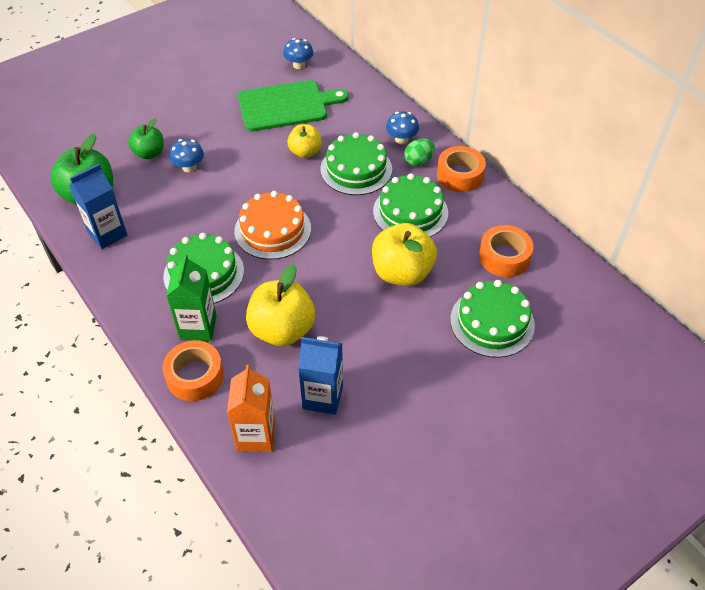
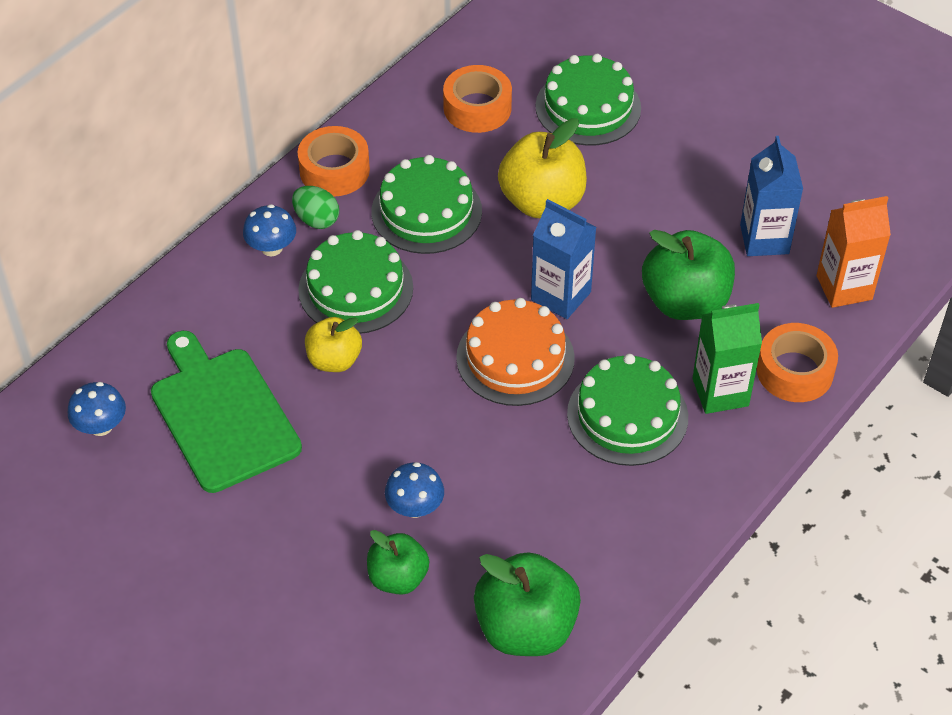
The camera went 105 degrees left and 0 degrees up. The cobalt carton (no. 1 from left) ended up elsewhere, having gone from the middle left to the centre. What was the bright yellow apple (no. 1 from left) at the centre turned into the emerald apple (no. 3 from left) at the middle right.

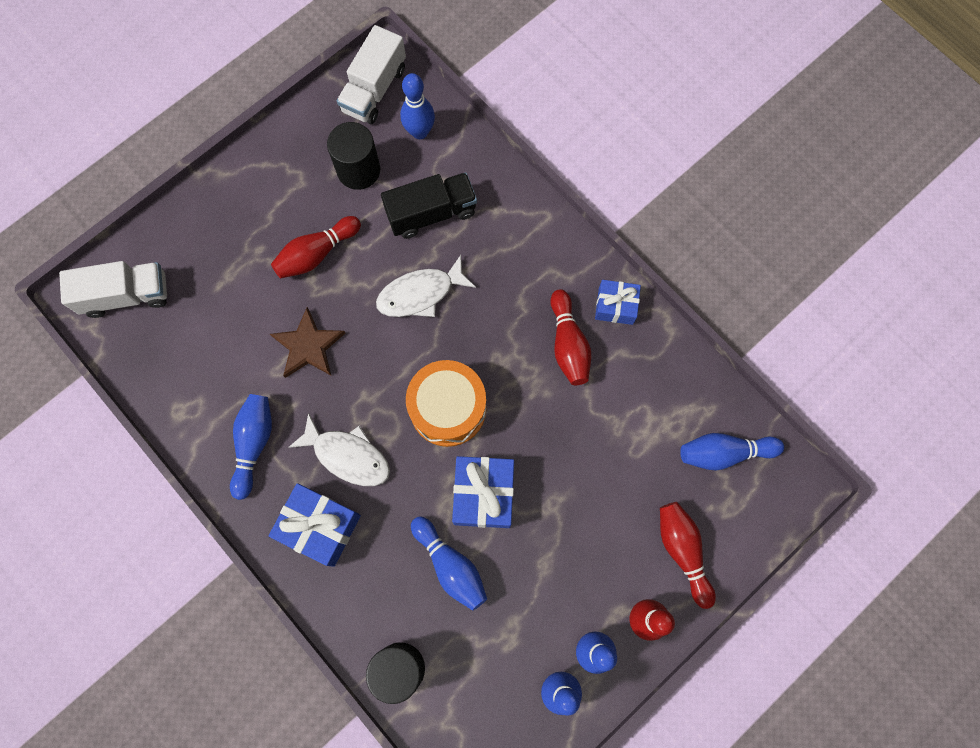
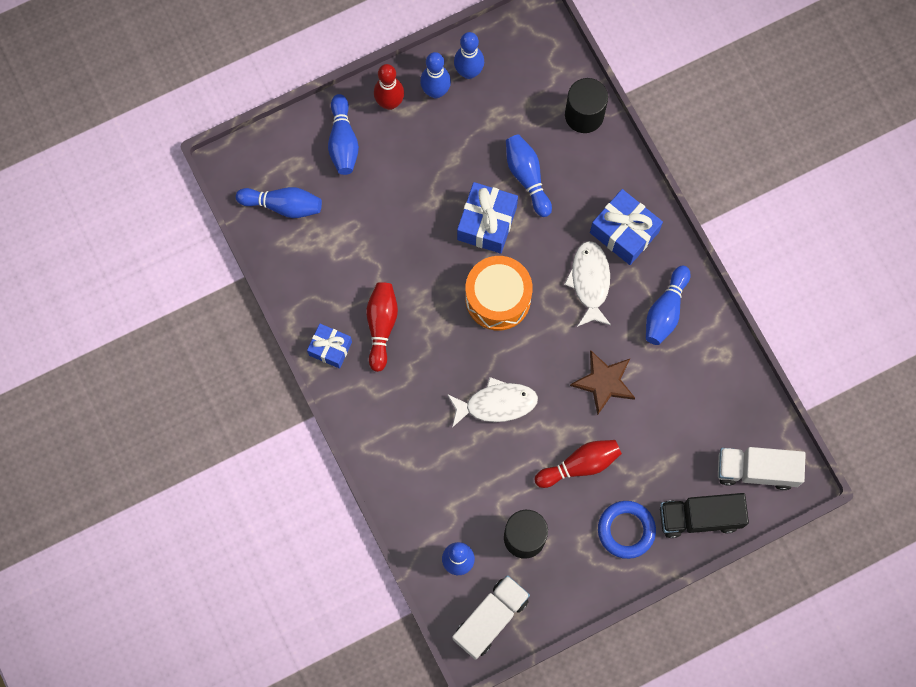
The camera went 165 degrees left and 0 degrees up. The white fish (no. 1 from left in the first image) at the centre ended up facing another way, 45 degrees clockwise from before. The ebony toy truck ended up elsewhere, having gone from the top centre to the bottom right. What was the crimson skittle (no. 4 from left) at the bottom right turned into the cobalt skittle (no. 2 from left) at the top centre. The second view gained the cobalt torus at the bottom right.

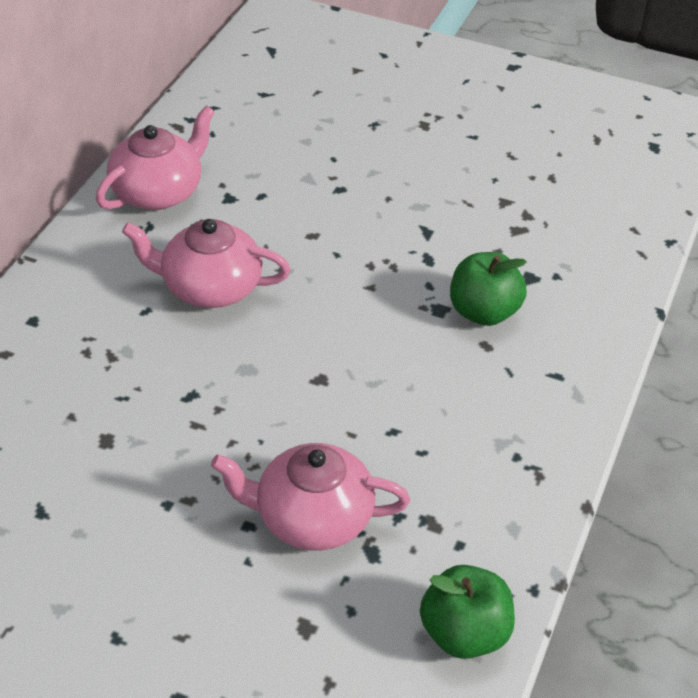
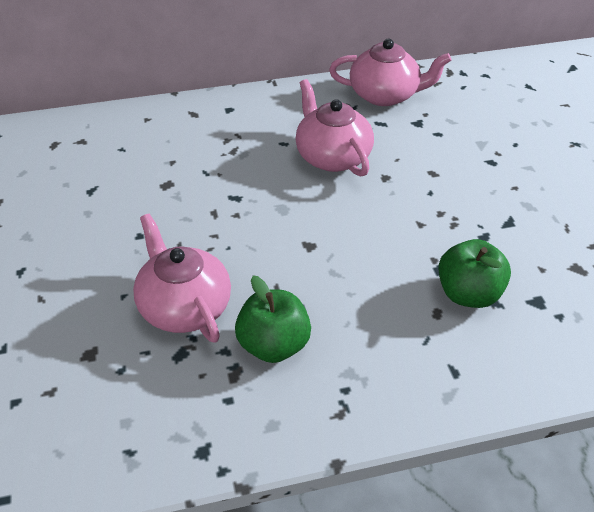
The camera went 55 degrees right and 0 degrees up. The emerald apple (no. 1 from left) ended up elsewhere, having gone from the bottom right to the centre.

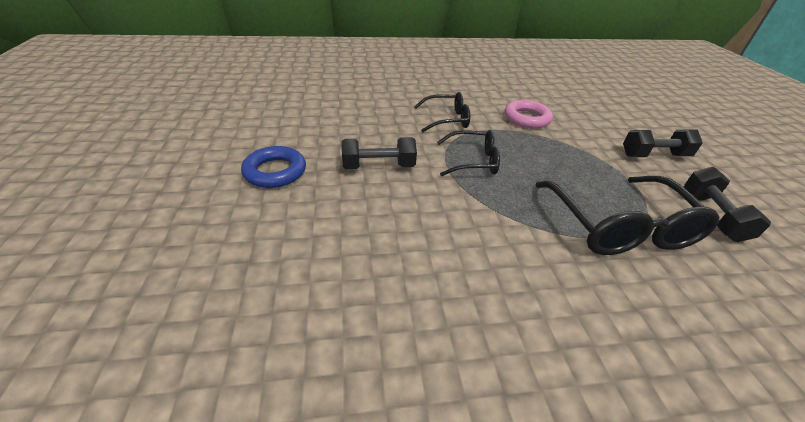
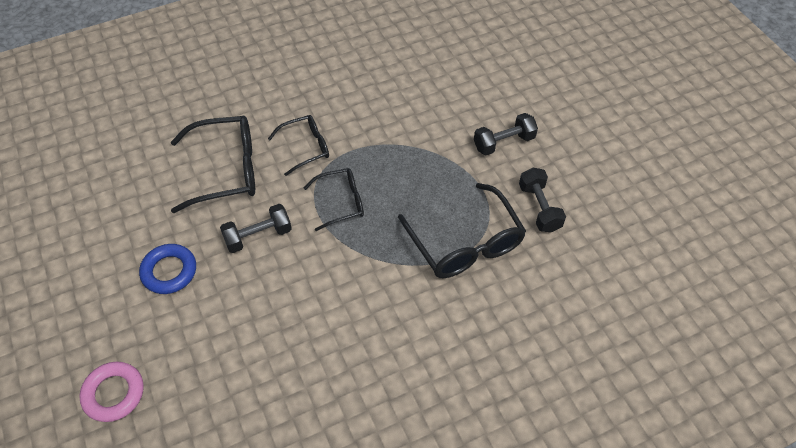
The camera went 15 degrees left and 15 degrees up. The rose-pink torus ended up elsewhere, having gone from the top centre to the bottom left. The second view gained the ebony eyeglasses (no. 1 from left) at the middle left.

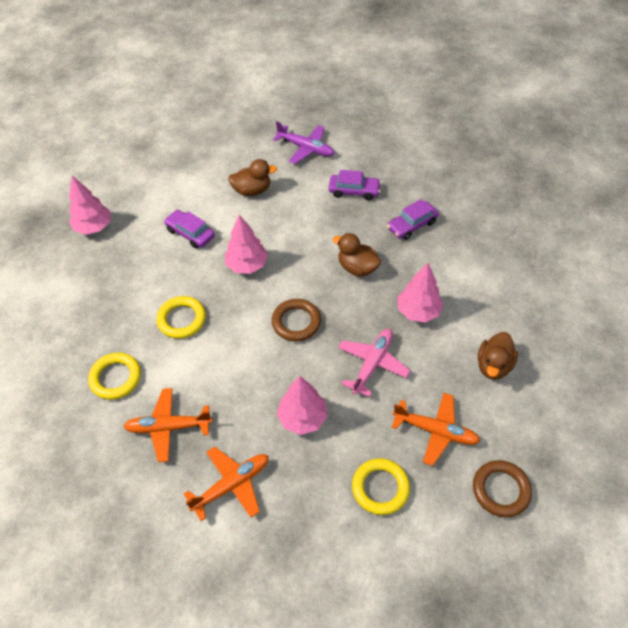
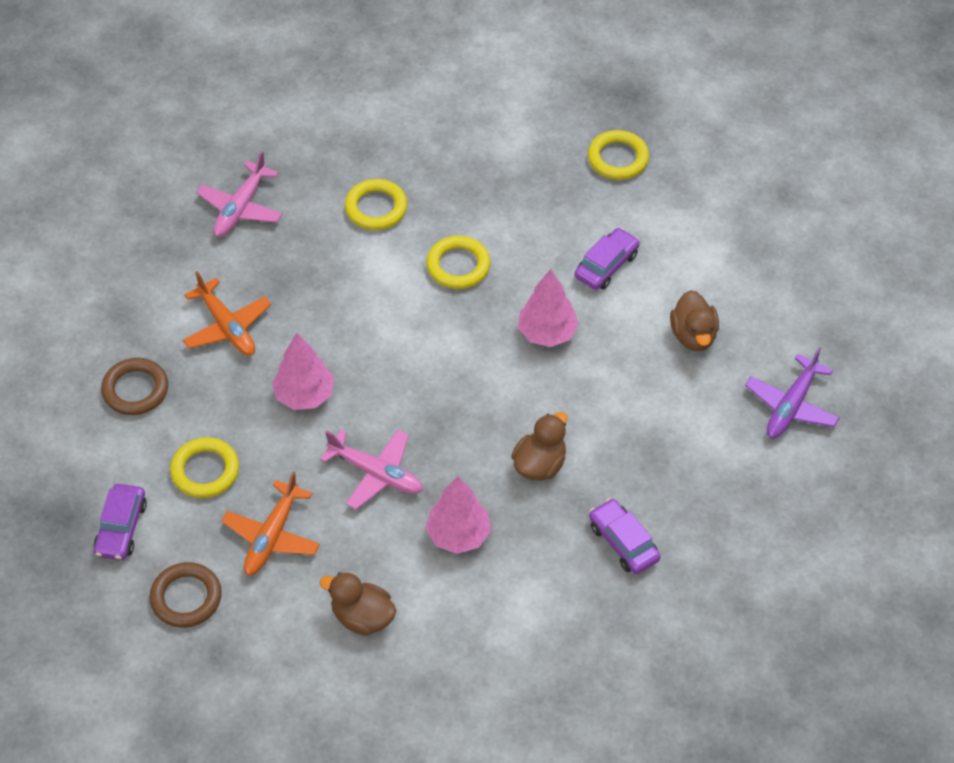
The camera went 90 degrees right and 0 degrees up. Where the rose-pink toy tree (no. 1 from left) stood at the top left, the bright yellow torus (no. 4 from left) came to stand at the top centre. The second view lost the bright orange plane (no. 1 from left) at the bottom left. The russet torus (no. 1 from left) ended up elsewhere, having gone from the centre to the middle left. The royal purple car (no. 2 from left in the first image) ended up elsewhere, having gone from the top centre to the bottom left. The second view gained the rose-pink plane (no. 1 from left) at the top left.

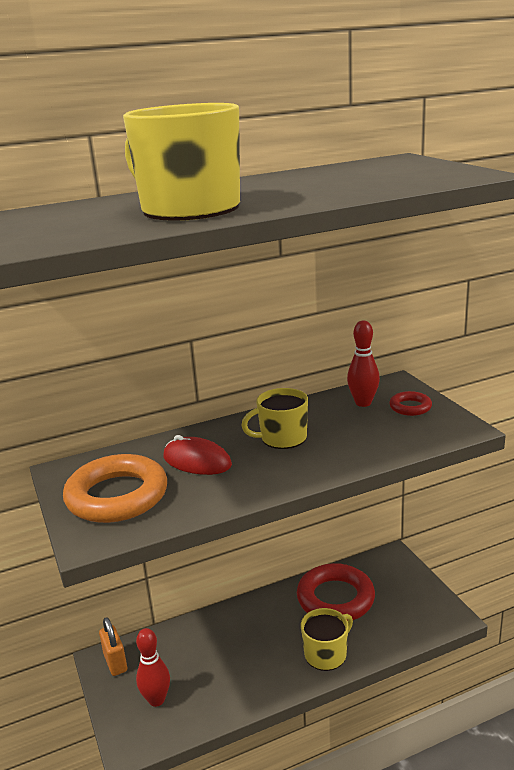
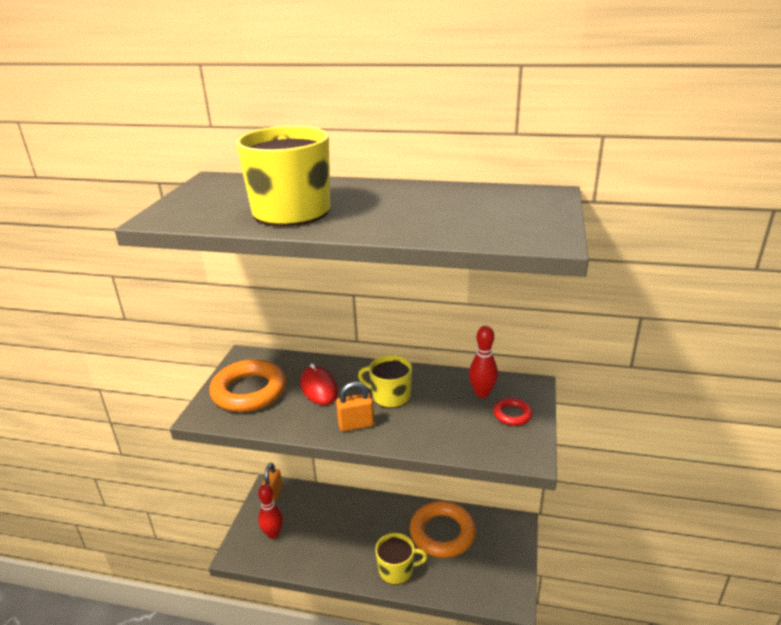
The camera went 35 degrees right and 5 degrees up. What was the crimson torus (no. 1 from left) at the bottom centre turned into the bright orange torus (no. 2 from left) at the bottom centre. The second view gained the bright orange padlock (no. 2 from left) at the centre.

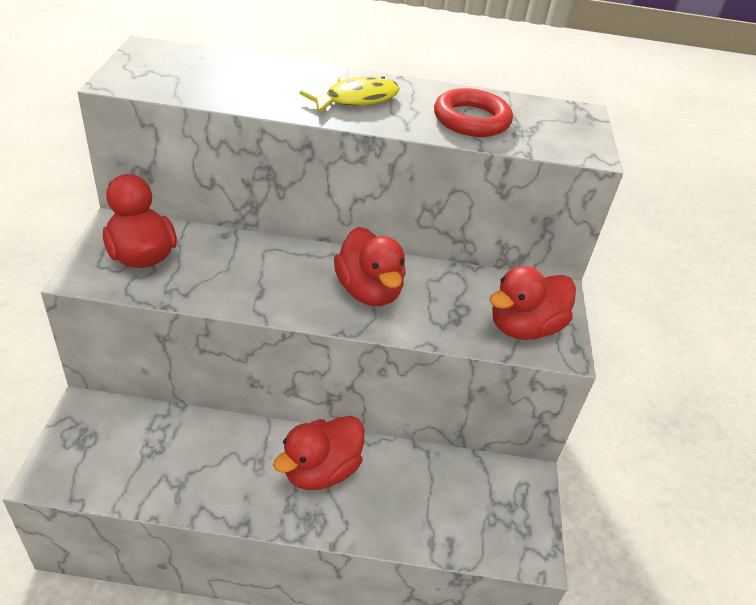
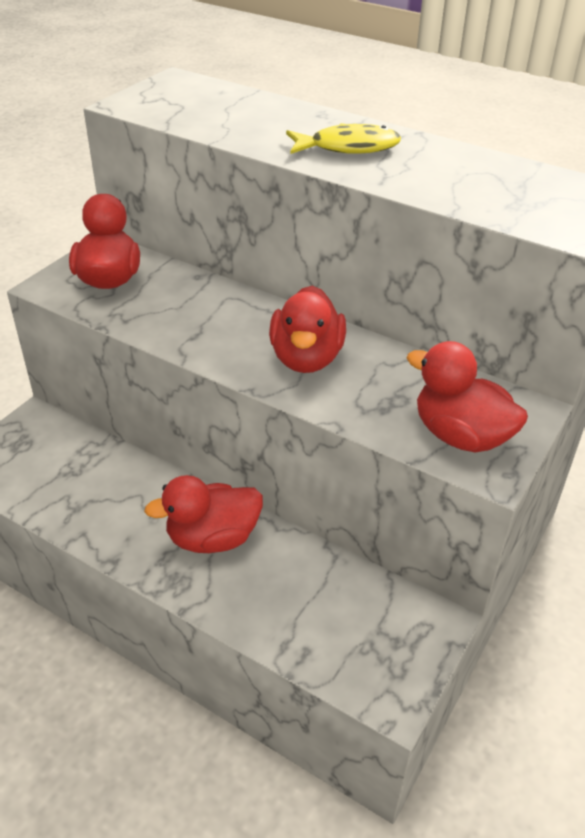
The camera went 30 degrees right and 0 degrees up. The second view lost the crimson torus at the top centre. The crimson toy duck (no. 4 from left) at the middle right ended up facing another way, 45 degrees clockwise from before.

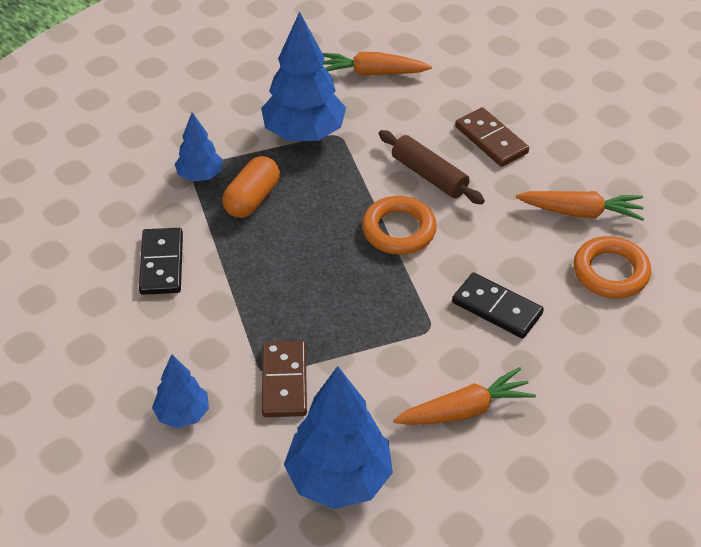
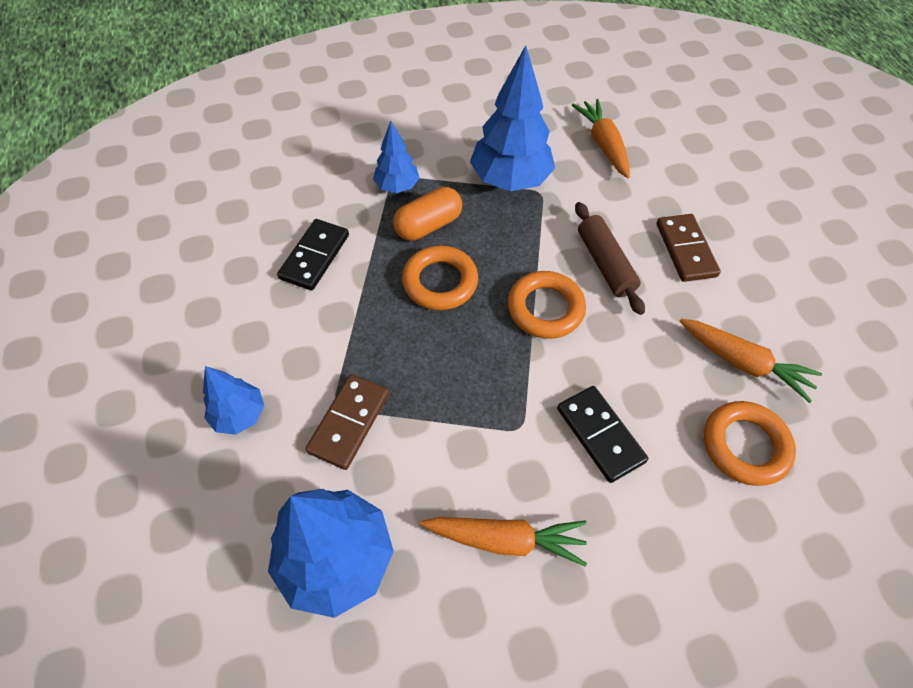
The camera went 25 degrees right and 10 degrees up. The bright orange root vegetable (no. 1 from left in the first image) at the top centre ended up facing another way, 45 degrees clockwise from before. The second view gained the bright orange torus (no. 1 from left) at the centre.

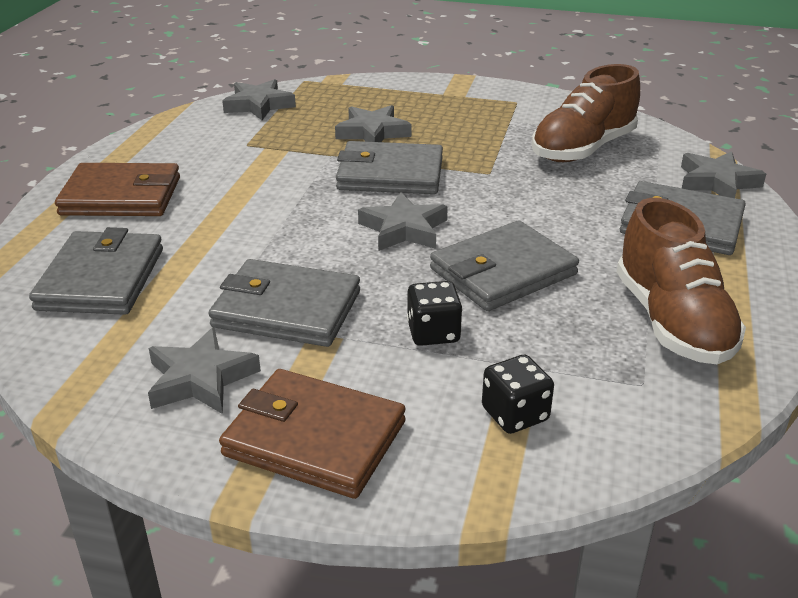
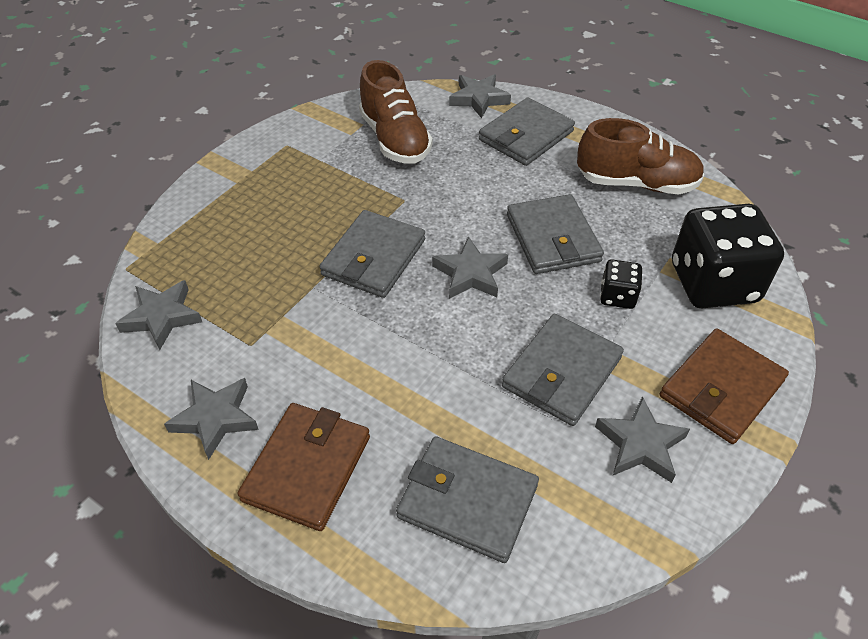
The camera went 70 degrees left and 15 degrees up. The gray star shape (no. 3 from left in the first image) ended up elsewhere, having gone from the top centre to the middle left. The size of the ebony die (no. 2 from left) at the centre changed by a factor of 2.15.

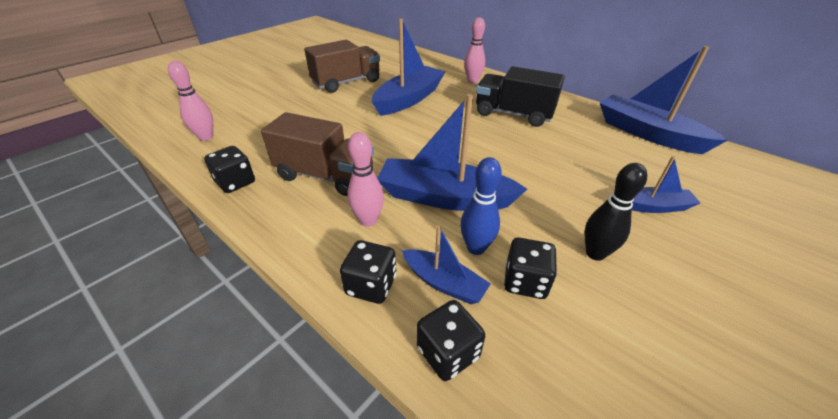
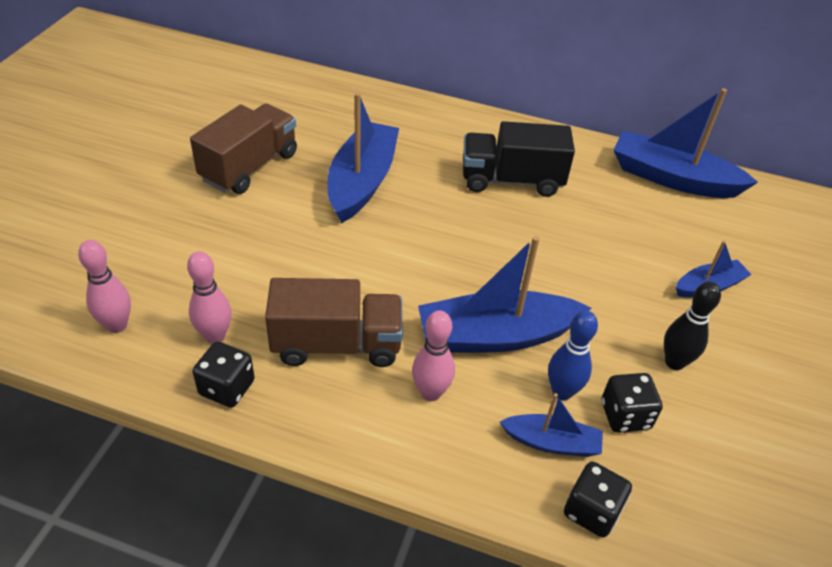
The camera went 25 degrees left and 5 degrees up. The second view lost the ebony die (no. 2 from left) at the centre. The rose-pink skittle (no. 3 from left in the first image) ended up elsewhere, having gone from the top centre to the middle left.

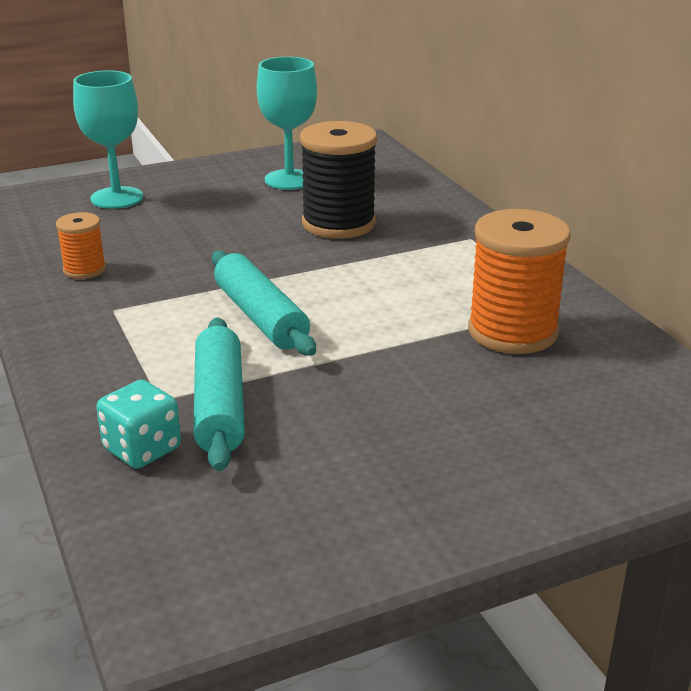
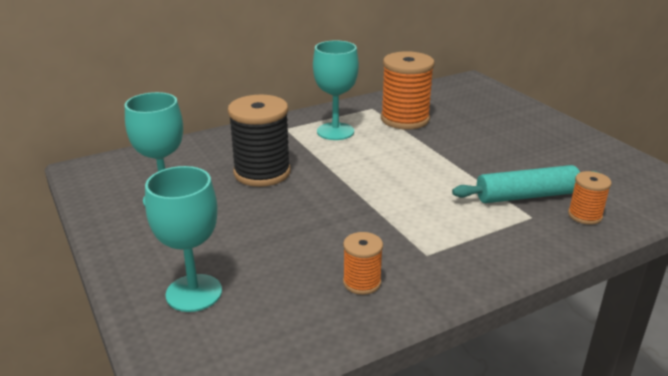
The camera went 95 degrees left and 0 degrees up. Where the teal die stood at the middle left, the bright orange bobbin (no. 3 from left) came to stand at the middle right. The second view lost the teal dough roller (no. 2 from left) at the centre. The second view gained the teal goblet (no. 3 from left) at the top centre.

